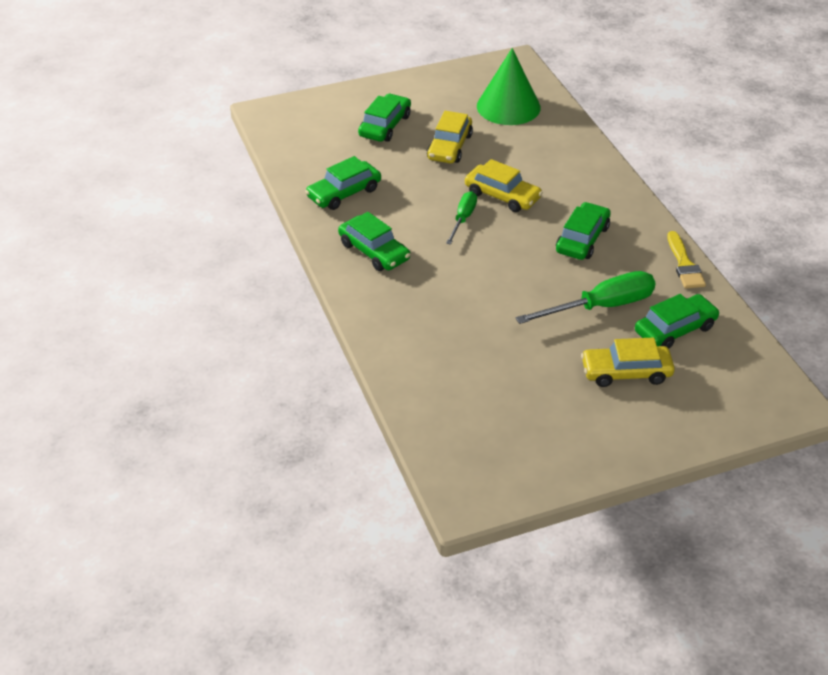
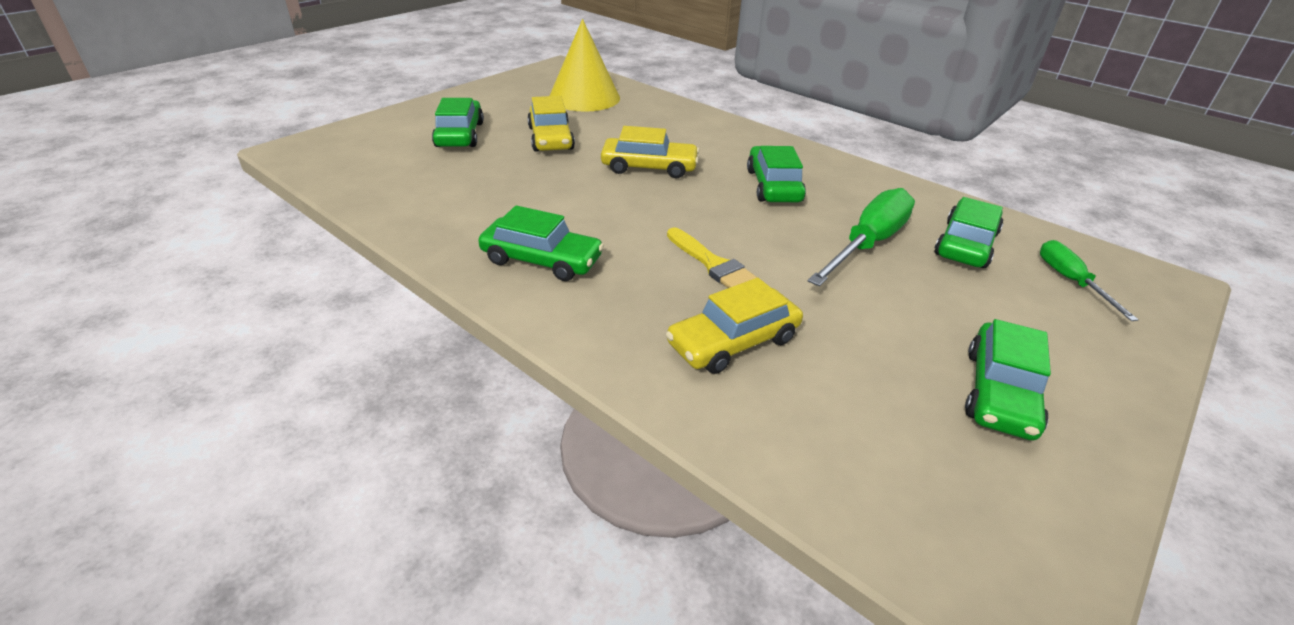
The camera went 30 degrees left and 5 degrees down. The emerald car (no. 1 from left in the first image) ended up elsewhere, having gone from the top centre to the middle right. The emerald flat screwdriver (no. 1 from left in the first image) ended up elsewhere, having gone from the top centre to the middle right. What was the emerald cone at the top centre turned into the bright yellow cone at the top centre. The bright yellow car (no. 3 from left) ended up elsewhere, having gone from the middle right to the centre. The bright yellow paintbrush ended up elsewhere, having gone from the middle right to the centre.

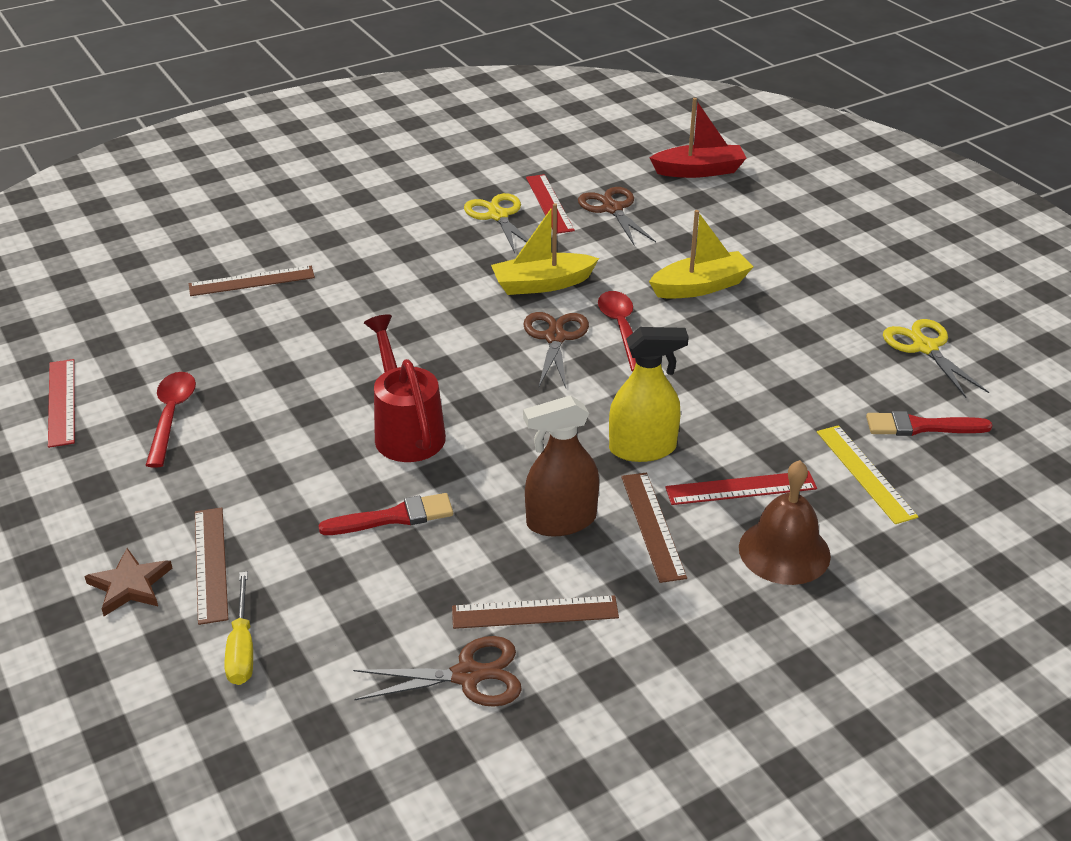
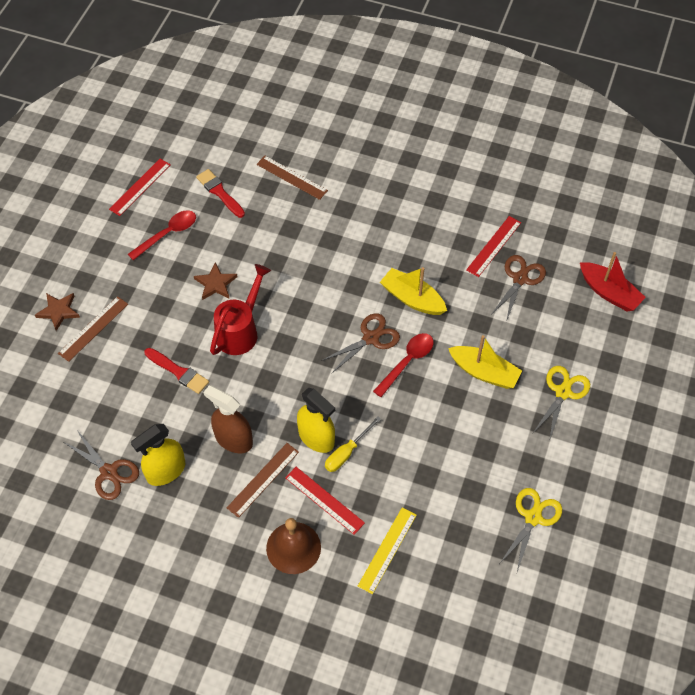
The camera went 50 degrees right and 20 degrees up. The bright yellow flat screwdriver ended up elsewhere, having gone from the bottom left to the centre. Where the russet straightedge (no. 3 from left) stood at the bottom centre, the bright yellow spray bottle (no. 1 from left) came to stand at the middle left. The bright yellow scissors (no. 1 from left in the first image) ended up elsewhere, having gone from the top centre to the middle right. The crimson paintbrush (no. 2 from left) ended up elsewhere, having gone from the middle right to the top left. The second view gained the russet star shape (no. 2 from left) at the middle left.

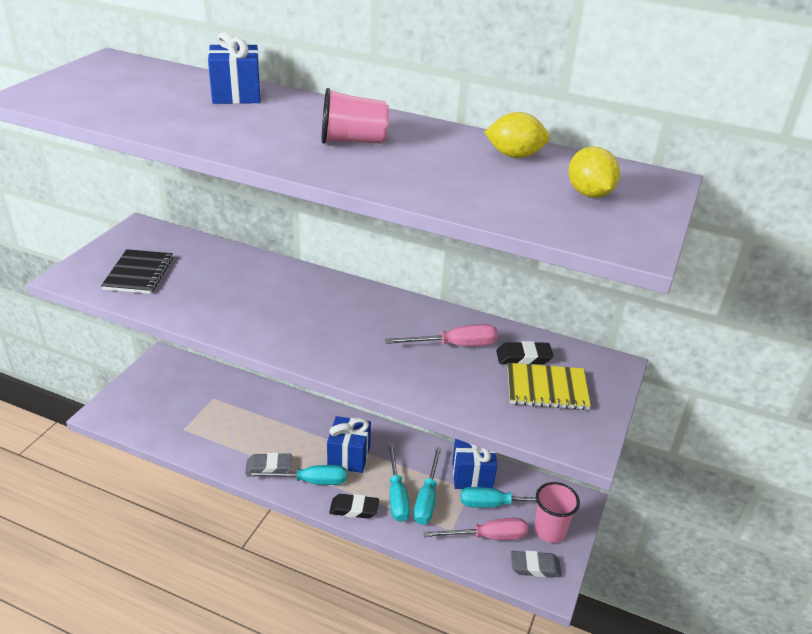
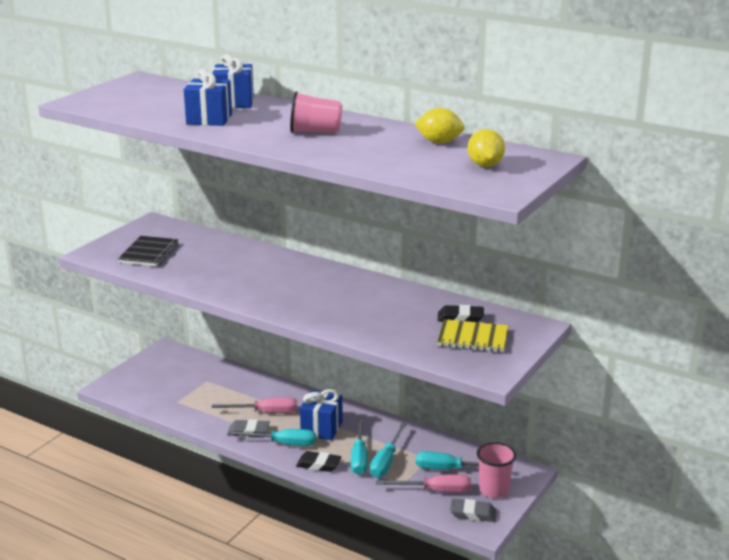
The camera went 10 degrees right and 10 degrees down. The rose-pink flat screwdriver (no. 1 from left) ended up elsewhere, having gone from the centre to the bottom centre. The cobalt present (no. 3 from left in the first image) ended up elsewhere, having gone from the bottom centre to the top left.

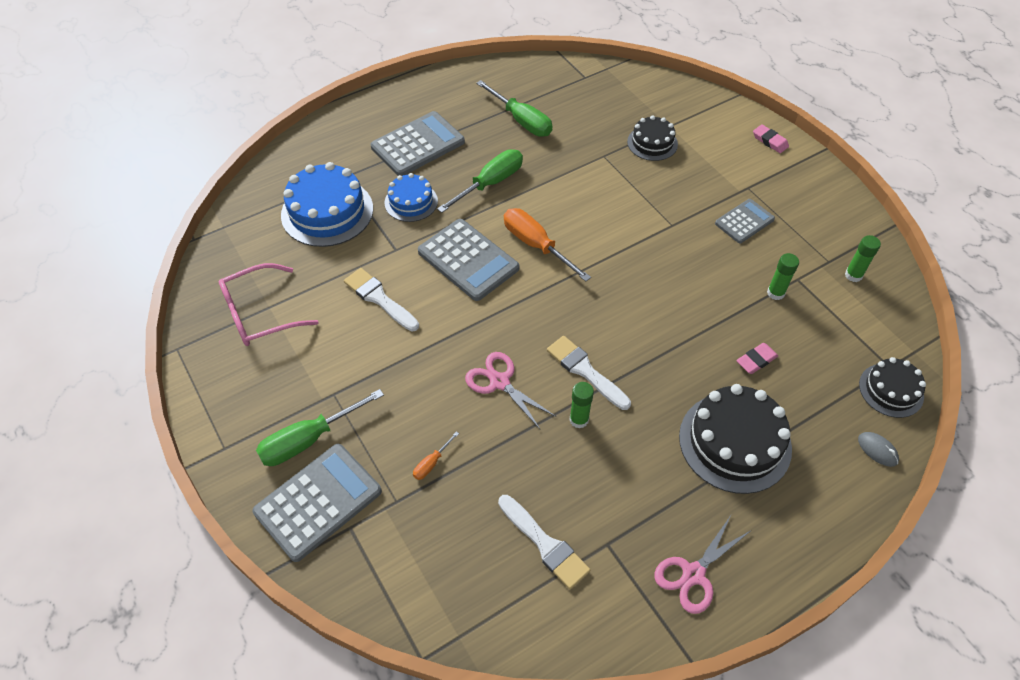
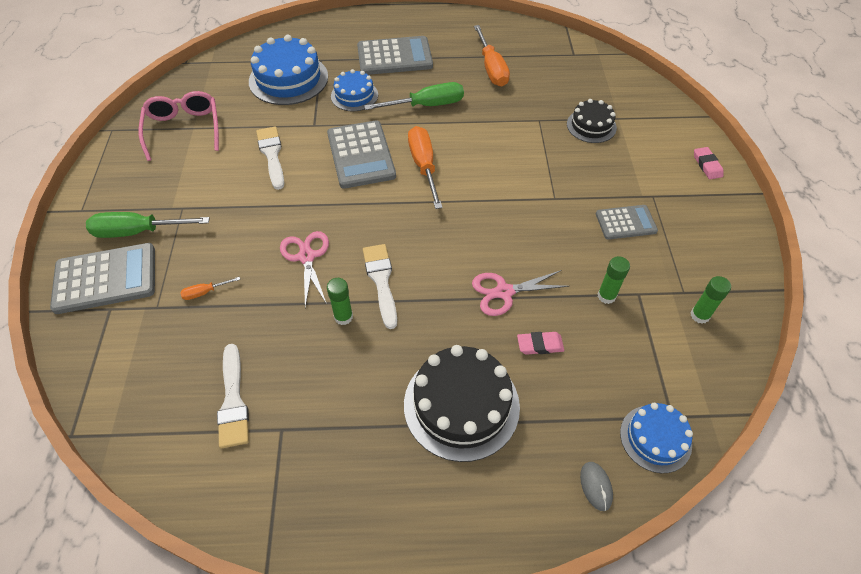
The camera went 30 degrees right and 0 degrees up. The rose-pink eyeglasses at the middle left ended up facing another way, 75 degrees clockwise from before. What was the emerald flat screwdriver (no. 3 from left) at the top centre turned into the bright orange flat screwdriver (no. 3 from left) at the top centre. The rose-pink scissors (no. 2 from left) ended up elsewhere, having gone from the bottom right to the centre. What was the ebony layer cake (no. 3 from left) at the middle right turned into the cobalt layer cake (no. 3 from left) at the bottom right.

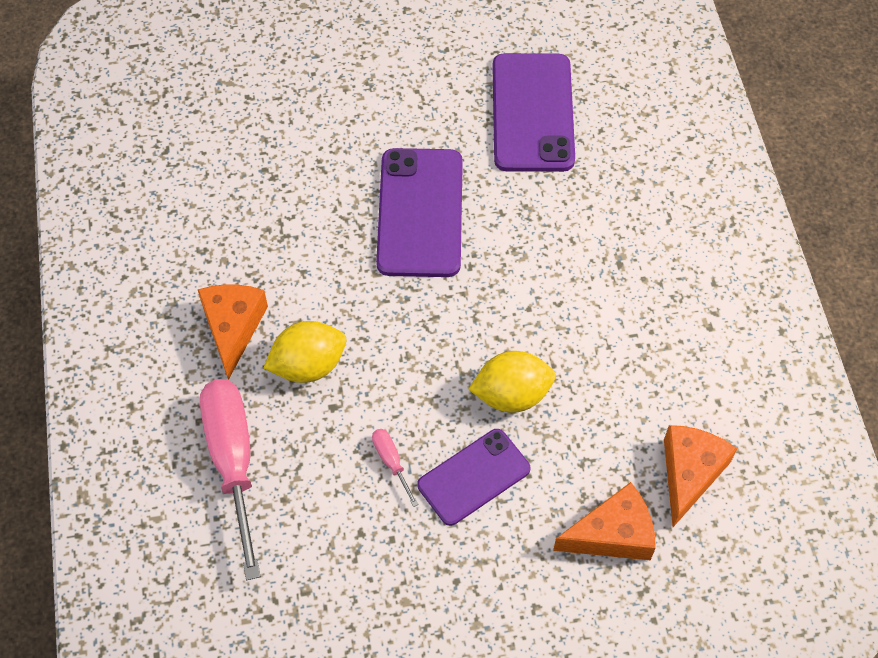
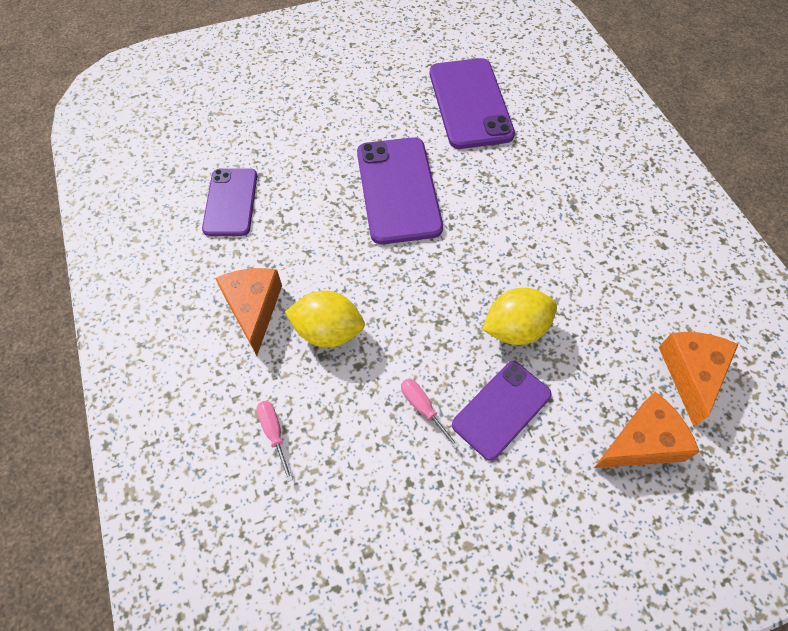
The camera went 10 degrees left and 0 degrees up. The size of the rose-pink flat screwdriver (no. 1 from left) at the bottom left changed by a factor of 0.42. The bright yellow lemon (no. 1 from left) at the centre ended up facing another way, 45 degrees clockwise from before. The second view gained the royal purple smartphone (no. 1 from left) at the top left.

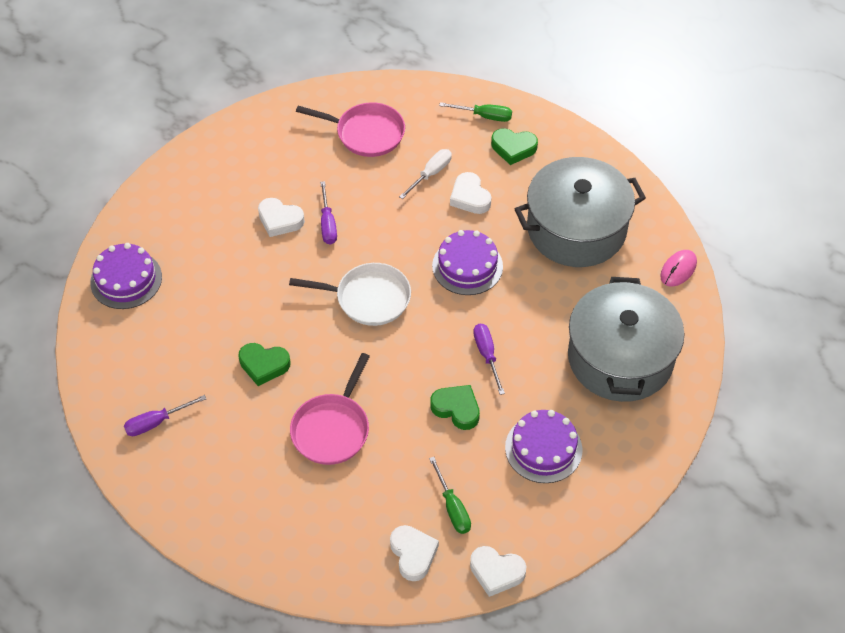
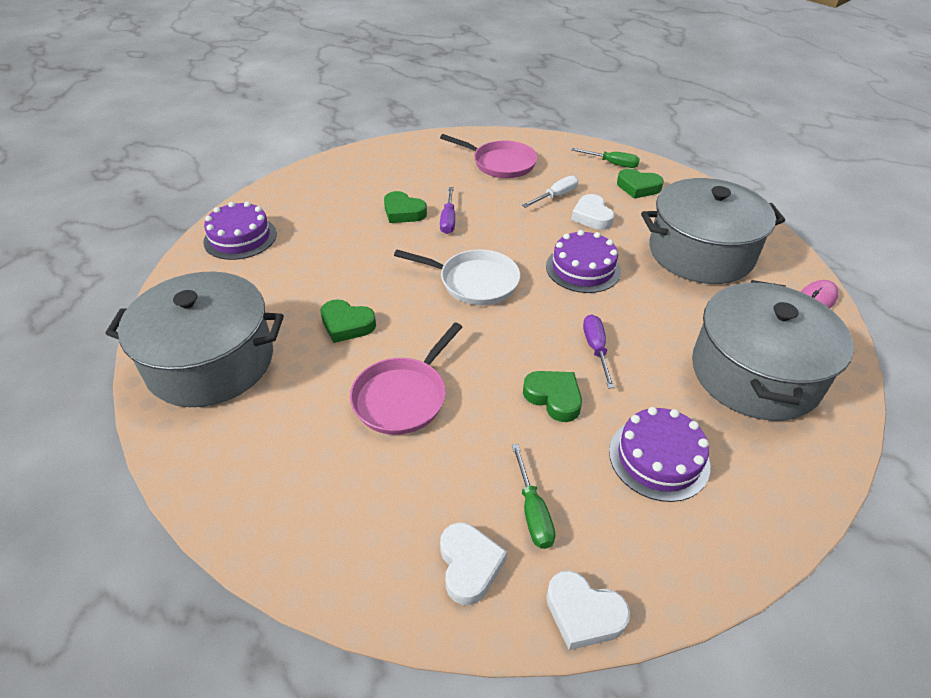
The camera went 10 degrees right and 10 degrees down. Where the royal purple flat screwdriver (no. 1 from left) stood at the middle left, the gray pot (no. 1 from left) came to stand at the middle left. What was the white heart (no. 1 from left) at the middle left turned into the emerald heart (no. 2 from left) at the top centre.

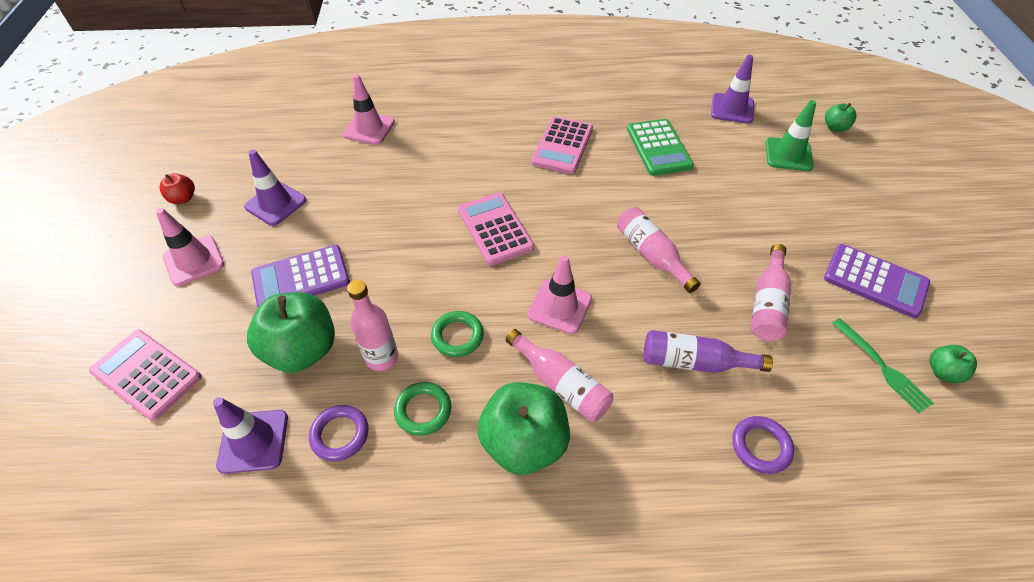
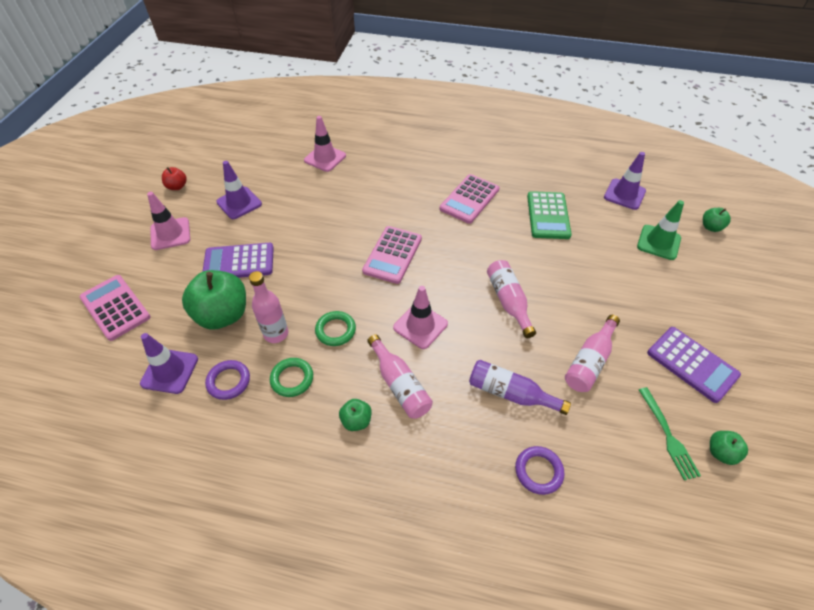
The camera went 15 degrees right and 0 degrees up. The rose-pink calculator (no. 2 from left) at the centre ended up facing another way, 150 degrees counterclockwise from before. The size of the emerald apple (no. 2 from left) at the bottom centre changed by a factor of 0.47.

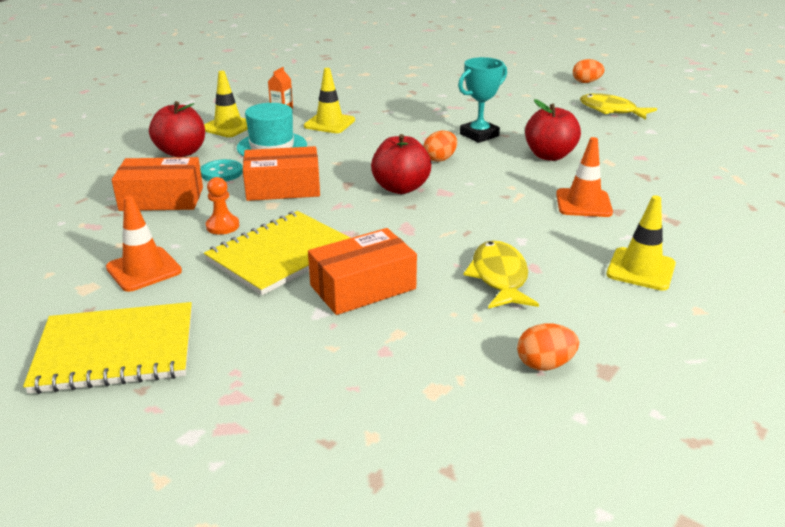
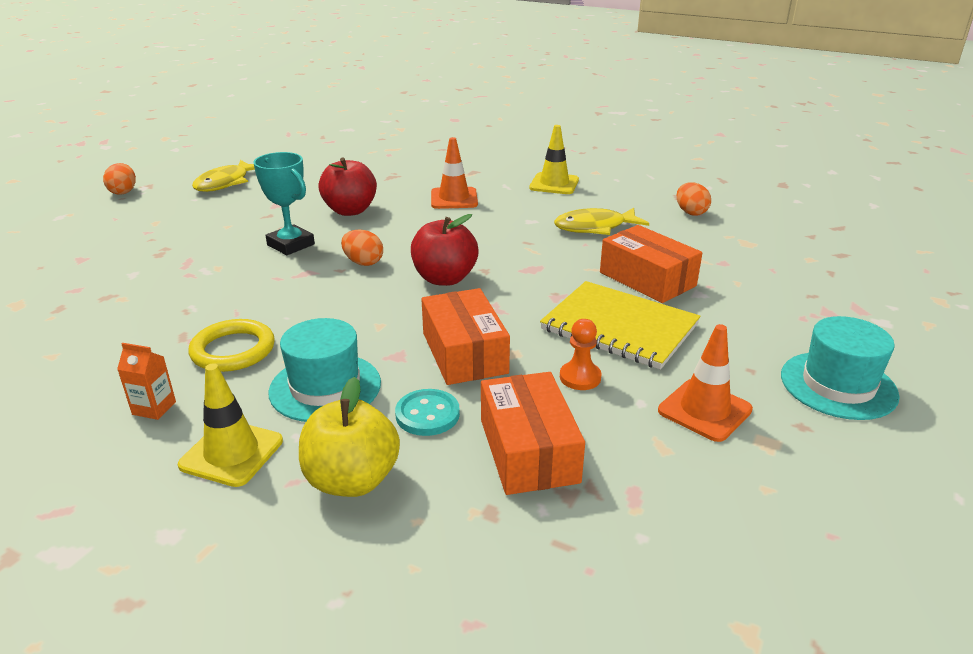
The camera went 100 degrees left and 0 degrees up. Where the bright yellow notepad (no. 1 from left) stood at the middle left, the teal hat (no. 2 from left) came to stand at the middle right. What was the crimson apple (no. 1 from left) at the top left turned into the bright yellow apple at the bottom centre. Where the bright yellow safety cone (no. 2 from left) stood at the top centre, the bright yellow torus came to stand at the middle left.

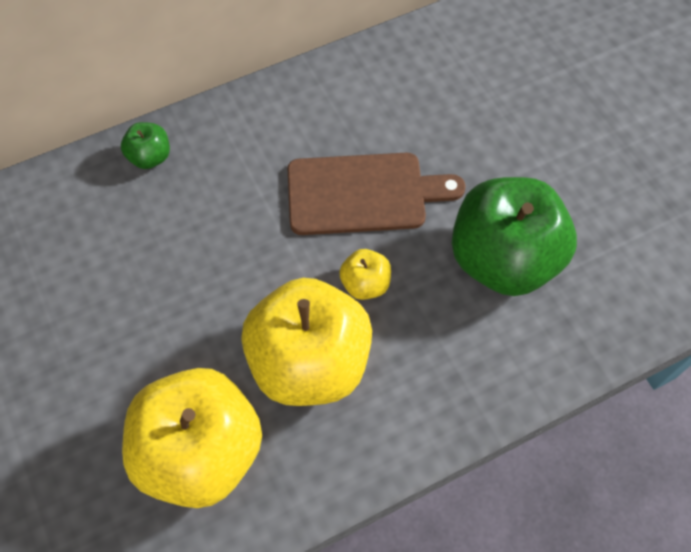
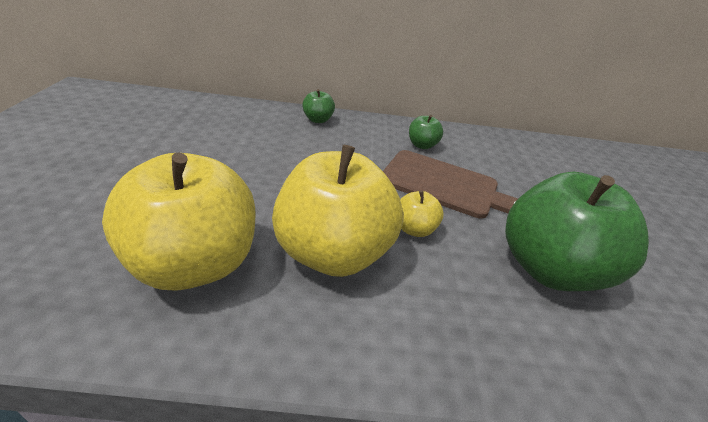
The camera went 25 degrees right and 25 degrees down. The second view gained the emerald apple (no. 2 from left) at the top centre.

